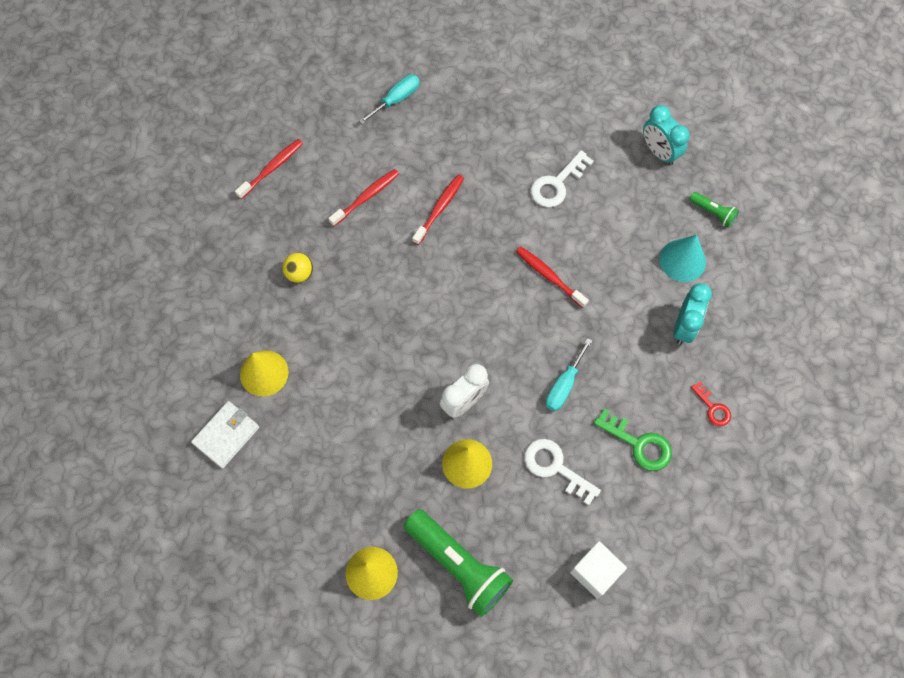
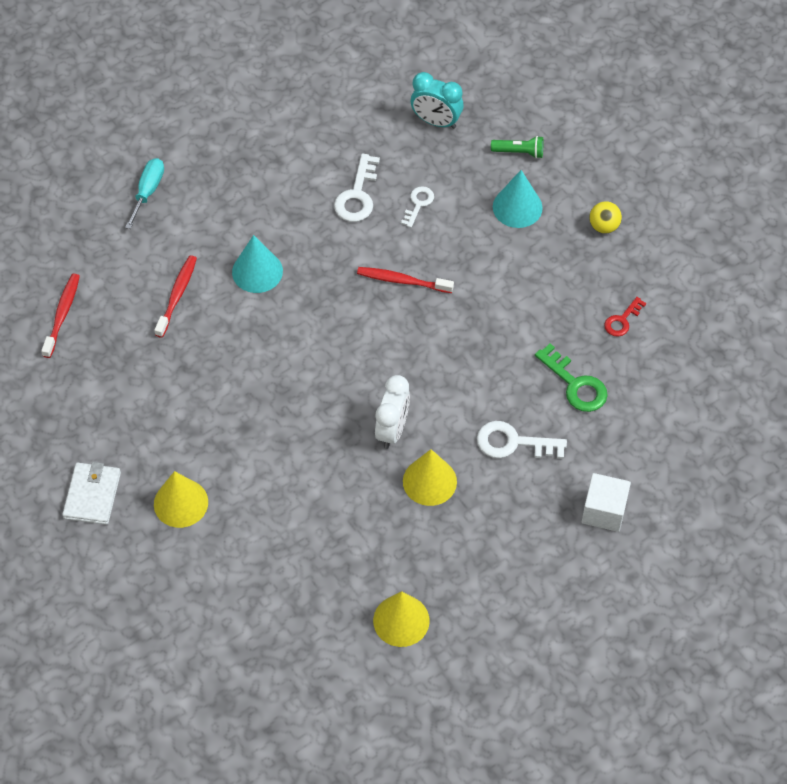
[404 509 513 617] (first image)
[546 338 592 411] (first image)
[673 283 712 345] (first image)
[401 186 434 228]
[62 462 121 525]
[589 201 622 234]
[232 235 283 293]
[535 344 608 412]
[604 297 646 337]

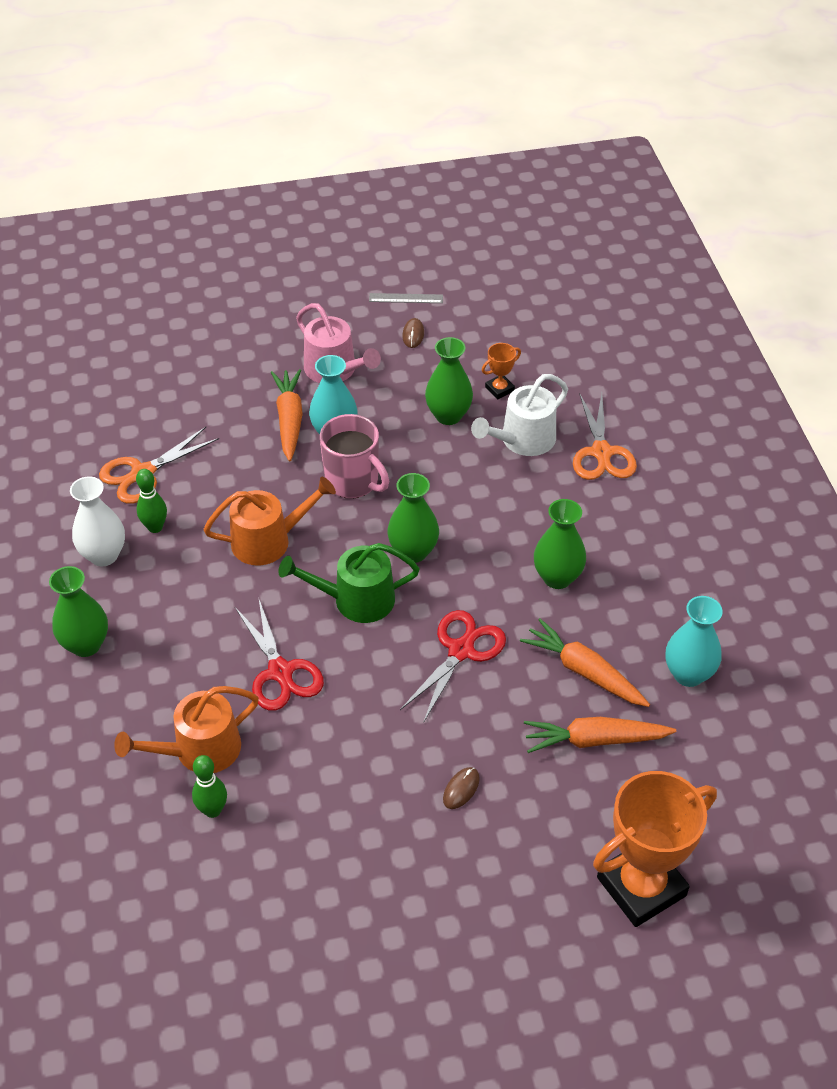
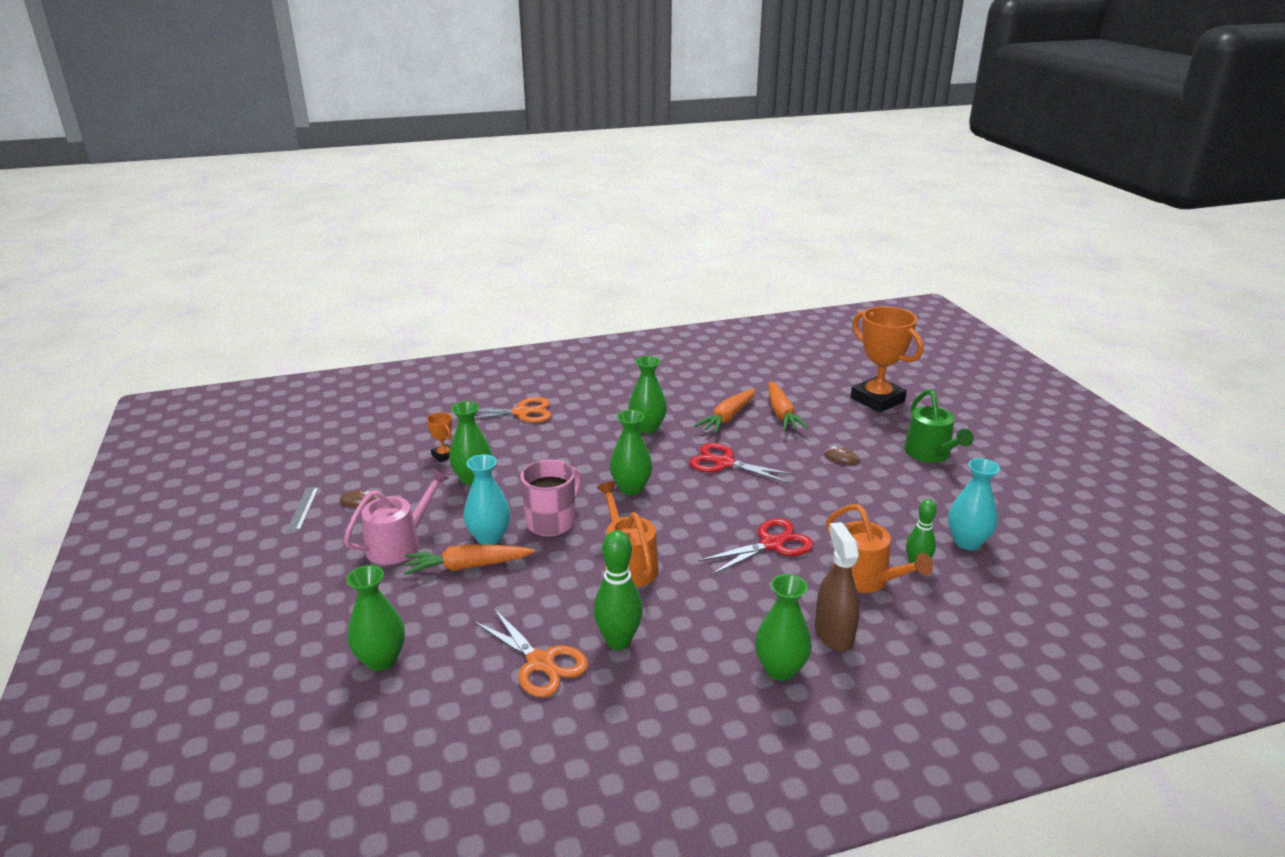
[70 476 125 566] (first image)
[471 374 568 456] (first image)
[347 565 405 671]
[815 522 860 652]
[904 389 974 463]
[948 458 1000 550]
[594 530 643 650]

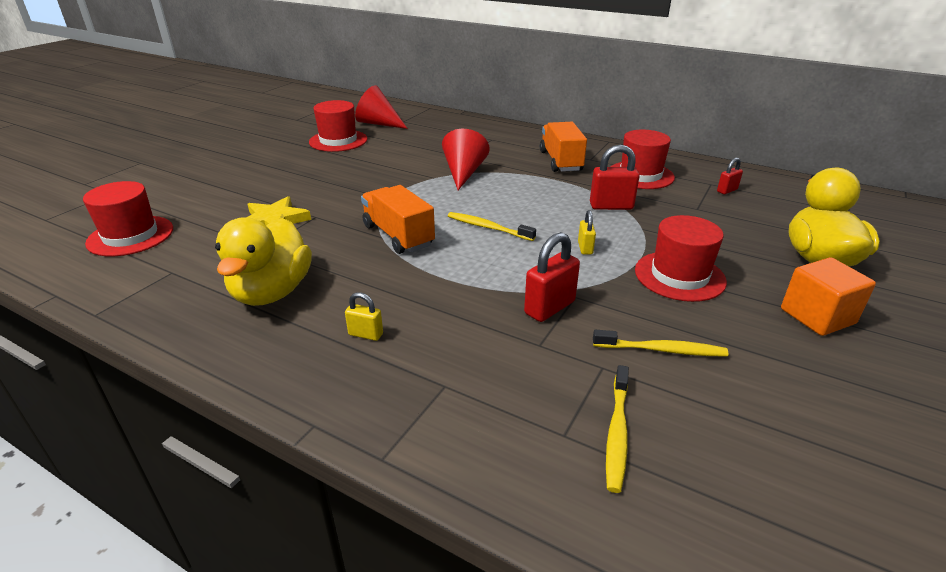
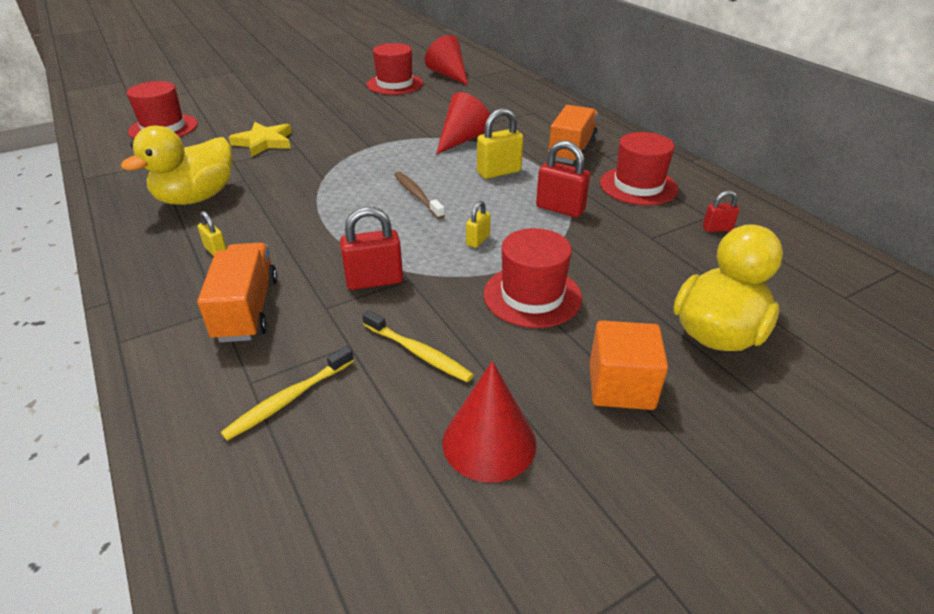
[443 361 536 483]
[477 108 523 179]
[197 243 278 342]
[394 172 445 219]

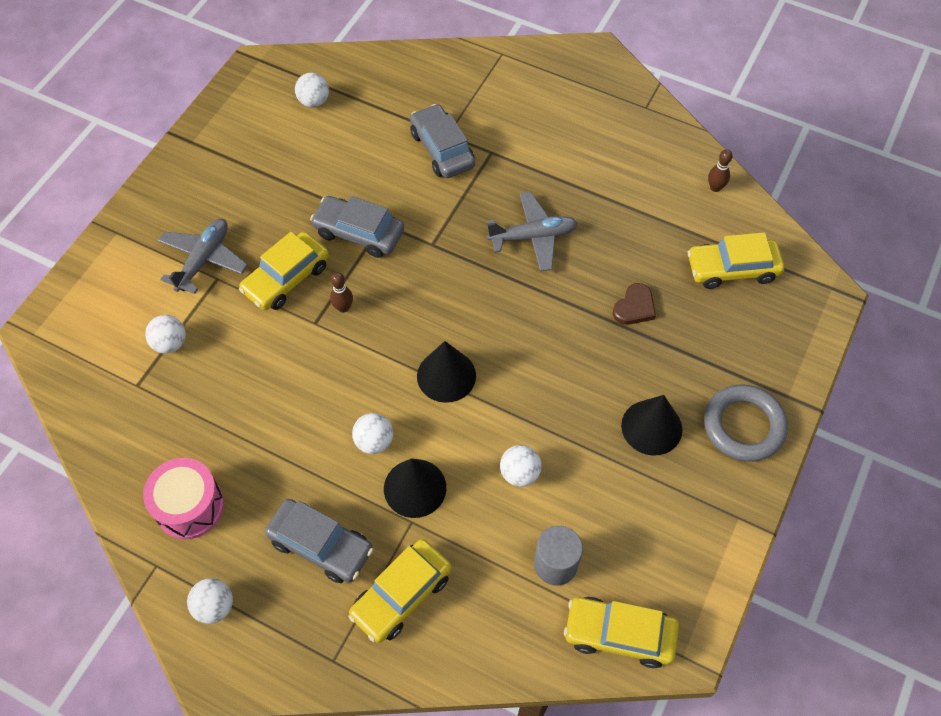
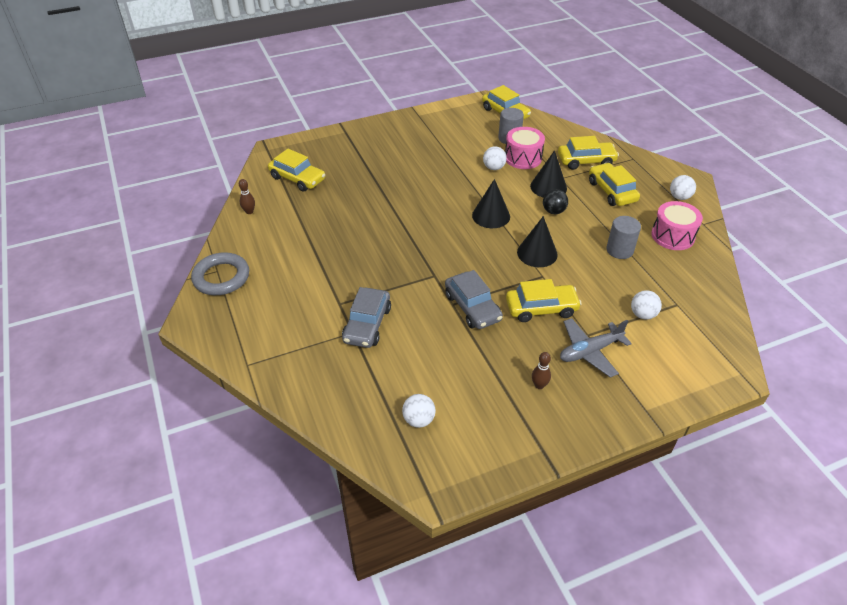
[487 192 578 272] (first image)
[613 283 656 325] (first image)
[505 127 545 169]
[606 216 641 259]
[532 352 551 389]
[517 216 558 267]
[191 252 249 295]
[589 163 640 206]
[543 189 568 214]

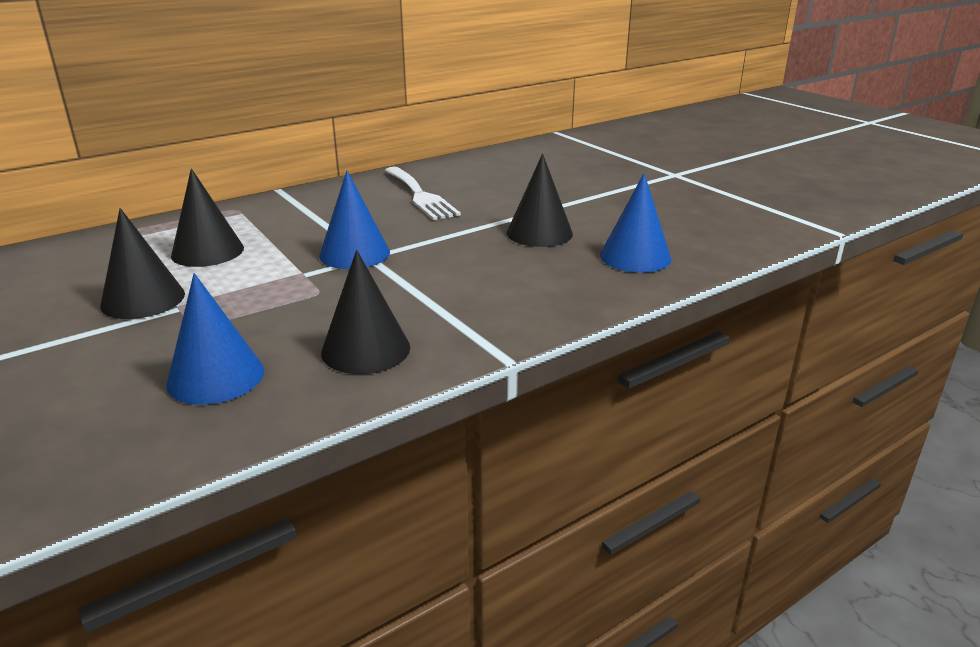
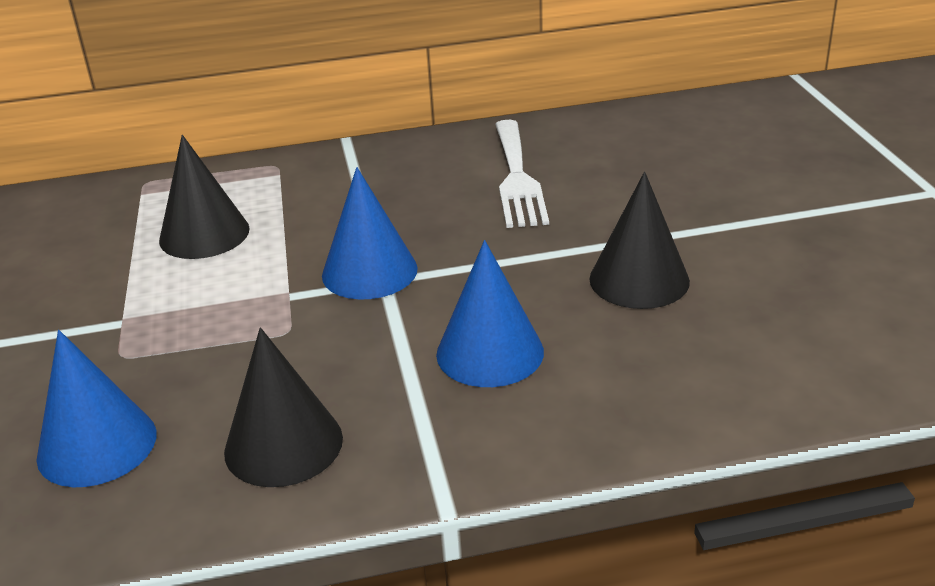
[100 208 185 319] (first image)
[436 240 544 387]

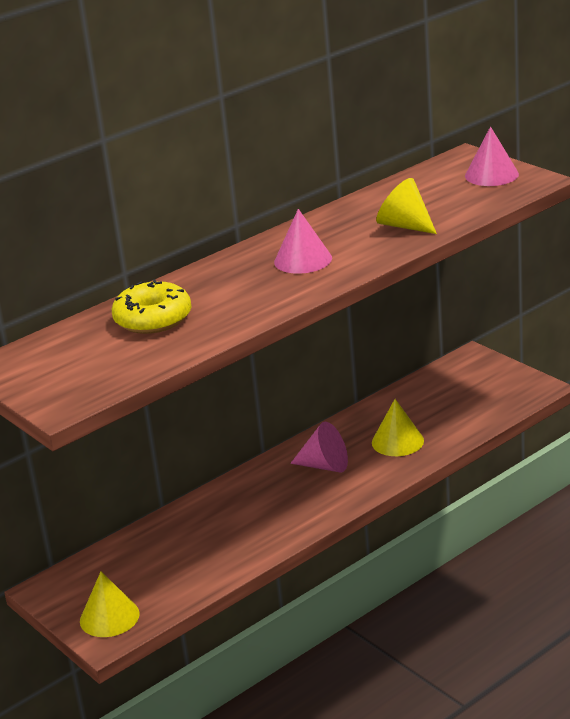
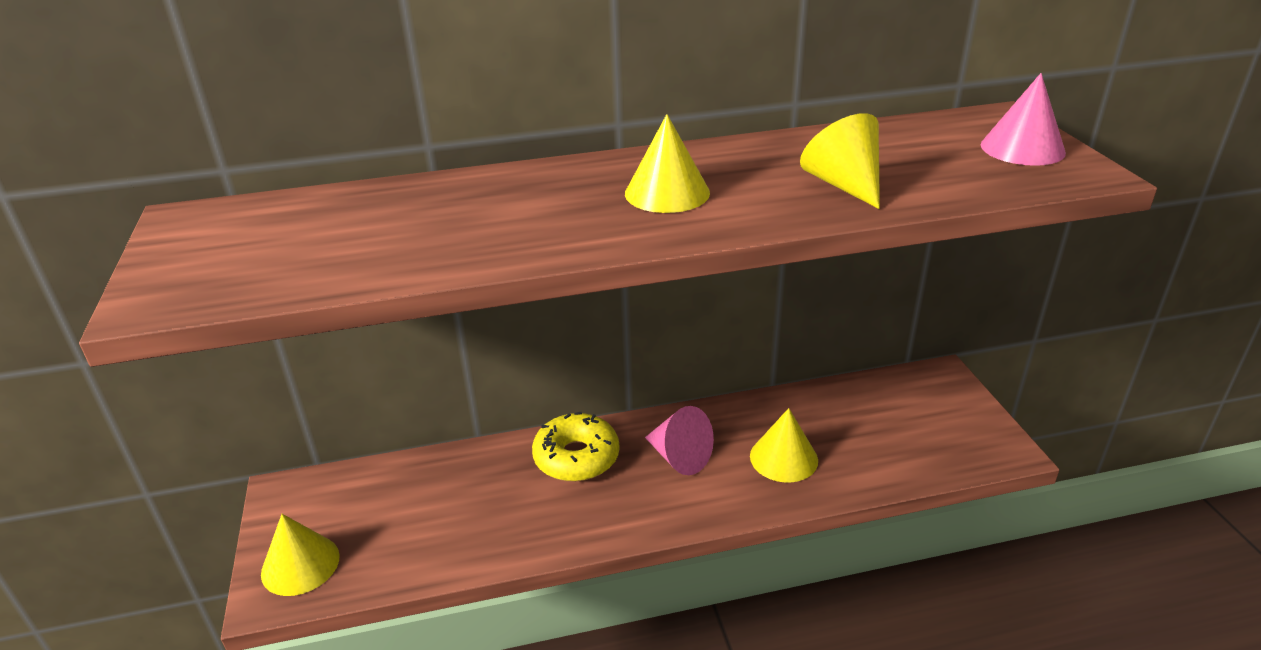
[532 412 619 482]
[625 114 710 213]

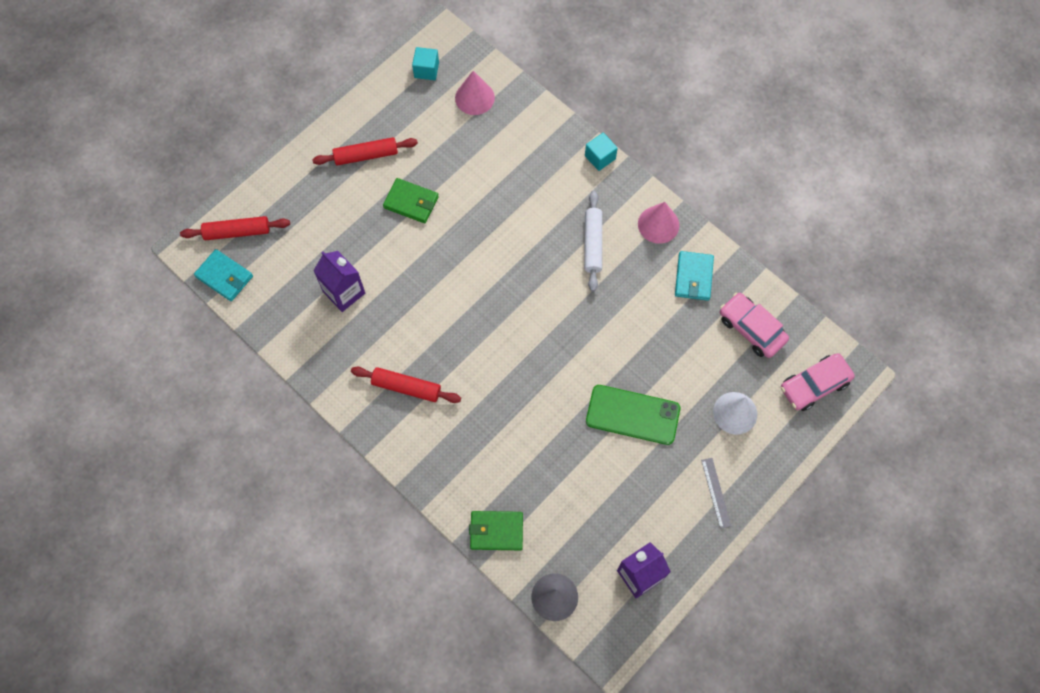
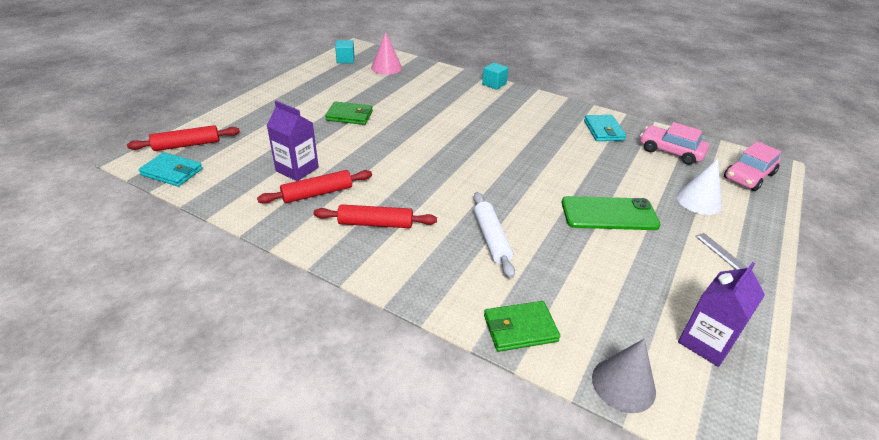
[638 202 679 244] (first image)
[257 170 372 204]
[473 192 515 278]

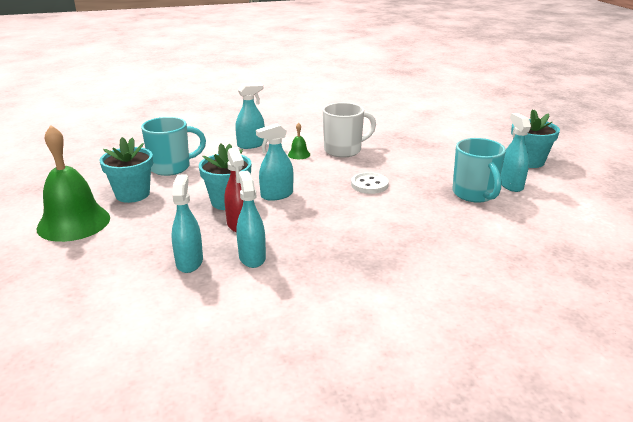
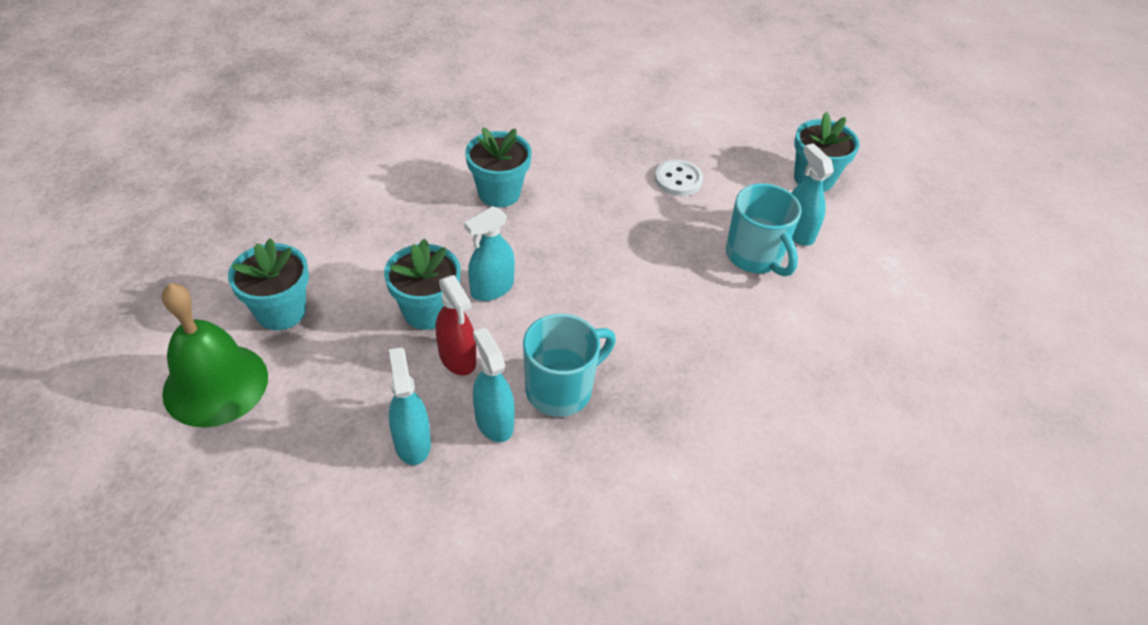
[235 83 265 149] (first image)
[323 102 376 158] (first image)
[523 314 616 417]
[655 160 703 196]
[465 127 532 207]

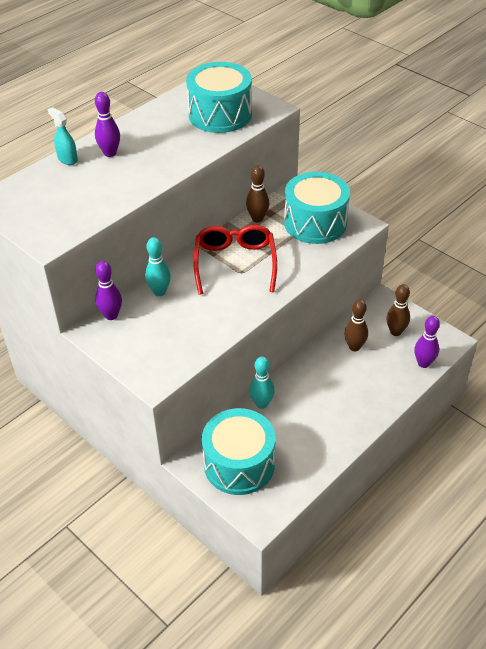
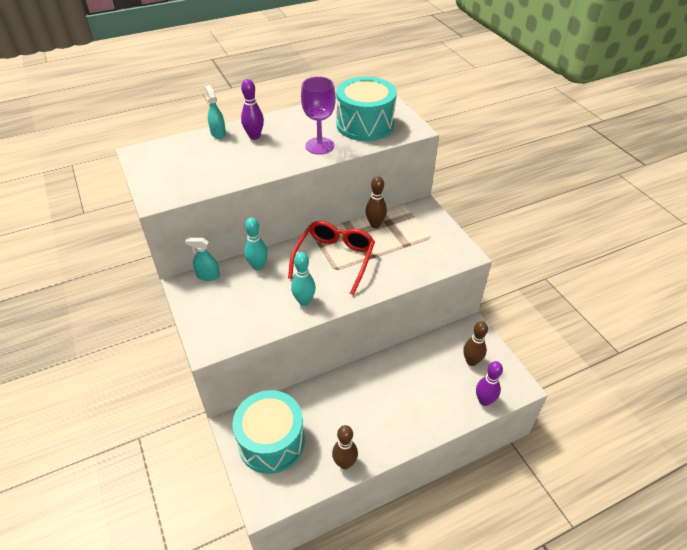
[284 172 350 244] (first image)
[301 76 336 155]
[291 252 316 306]
[332 425 358 469]
[185 238 220 281]

